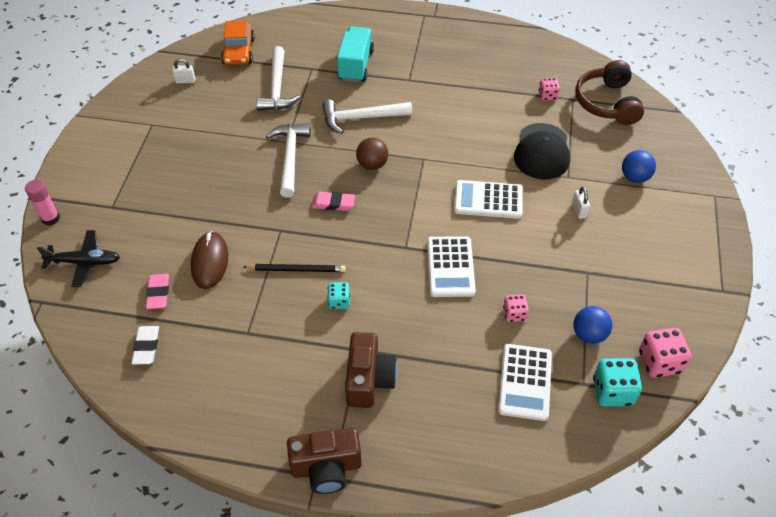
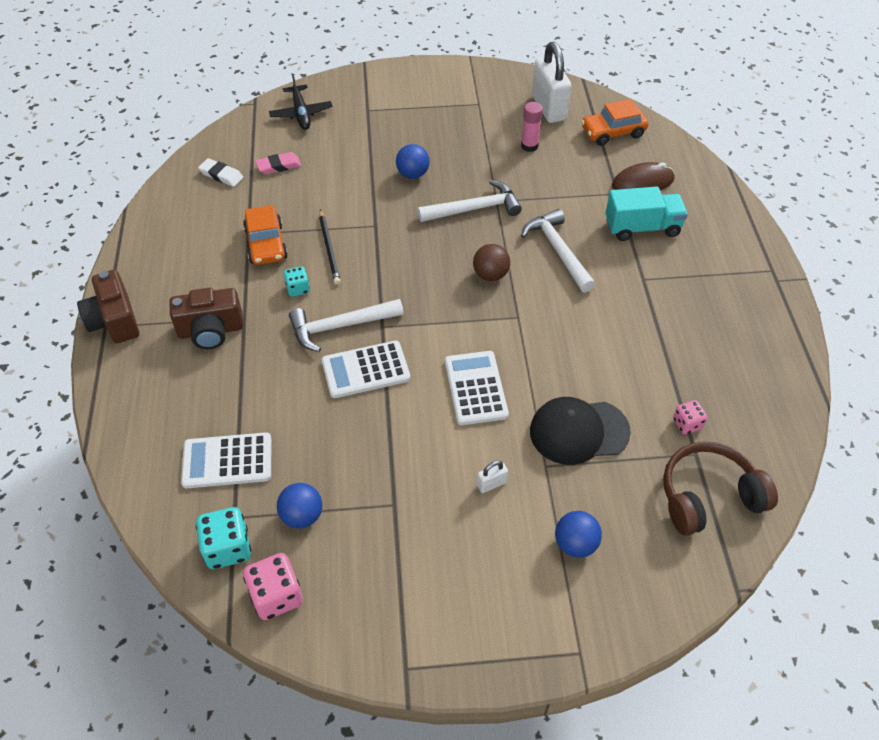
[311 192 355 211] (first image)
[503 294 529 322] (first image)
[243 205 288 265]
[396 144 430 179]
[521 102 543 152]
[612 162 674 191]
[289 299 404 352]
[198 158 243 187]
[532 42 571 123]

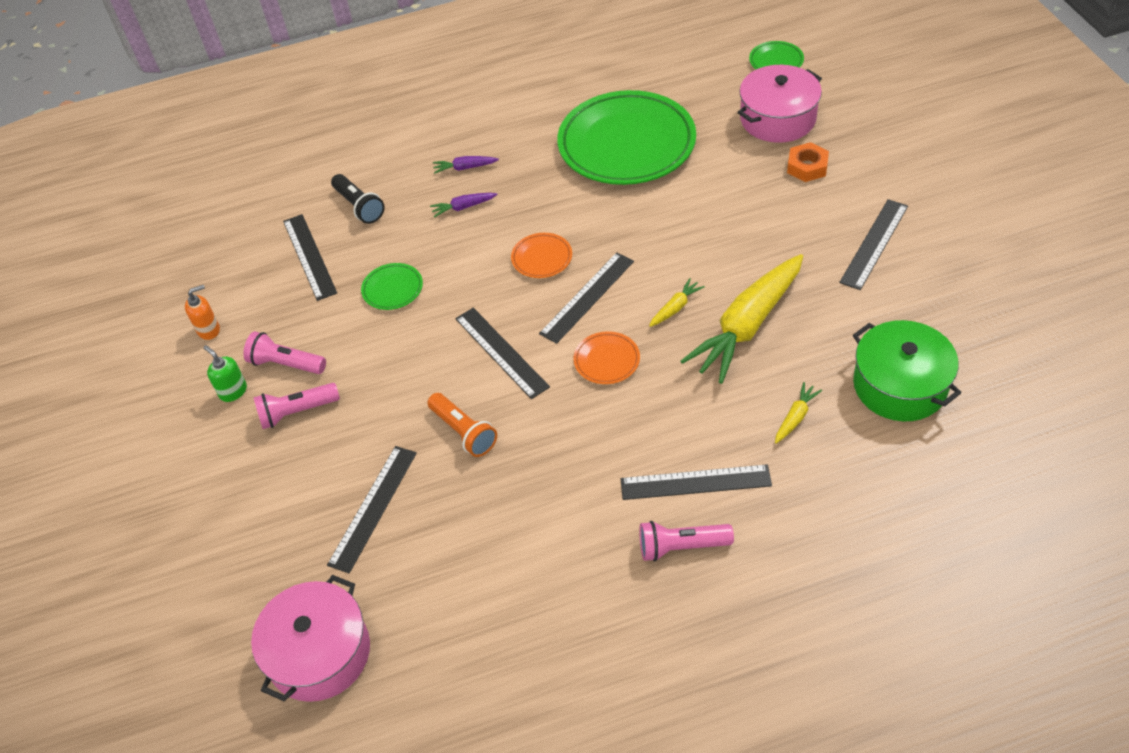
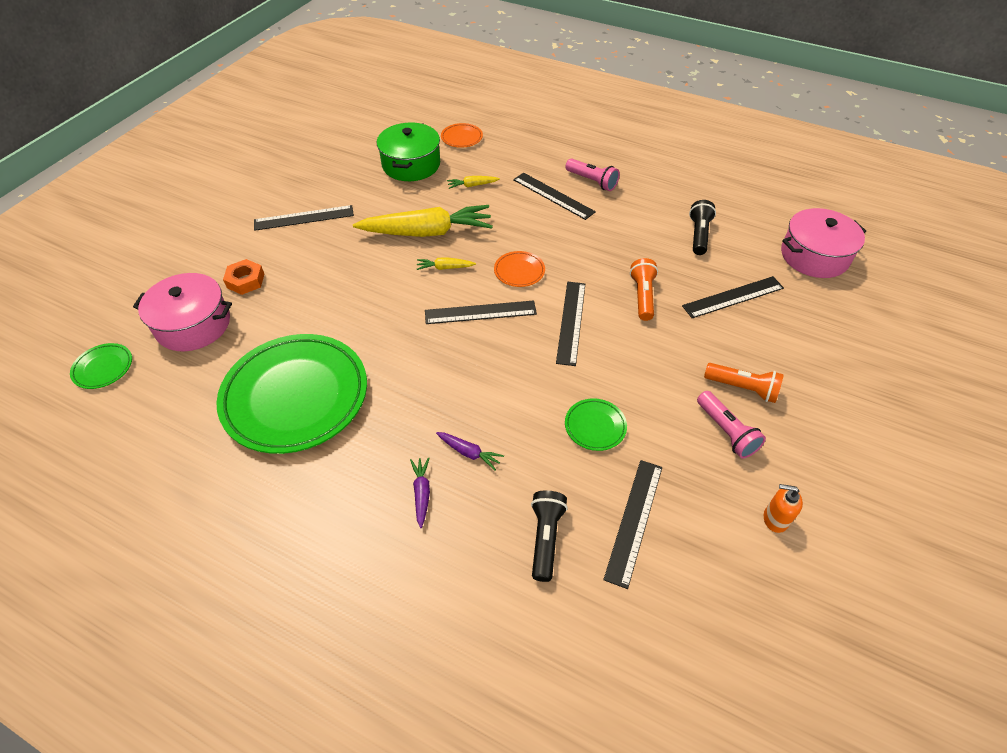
[204 345 247 402] (first image)
[689 200 716 255]
[441 123 483 148]
[704 363 784 403]
[410 457 430 528]

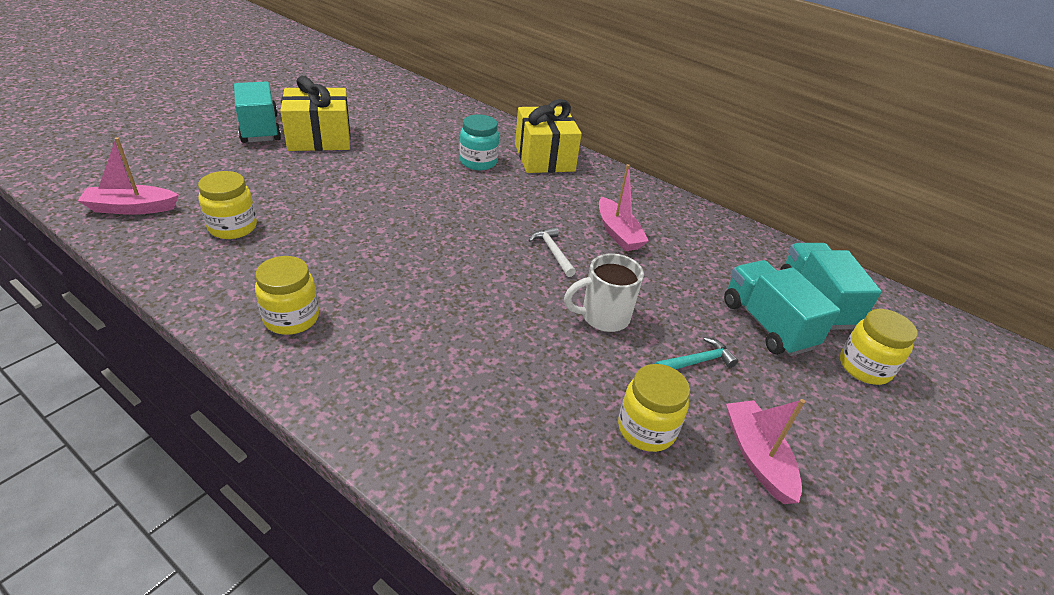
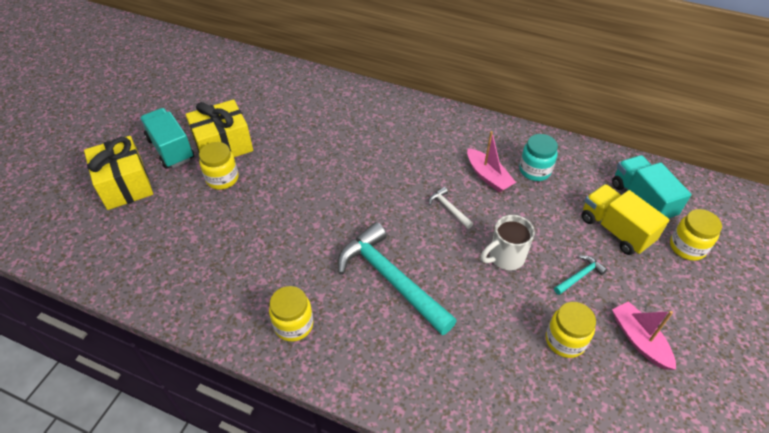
[77 137 179 215] (first image)
[338 222 457 335]
[199 142 238 190]
[519 134 558 181]
[84 136 153 210]
[581 184 669 255]

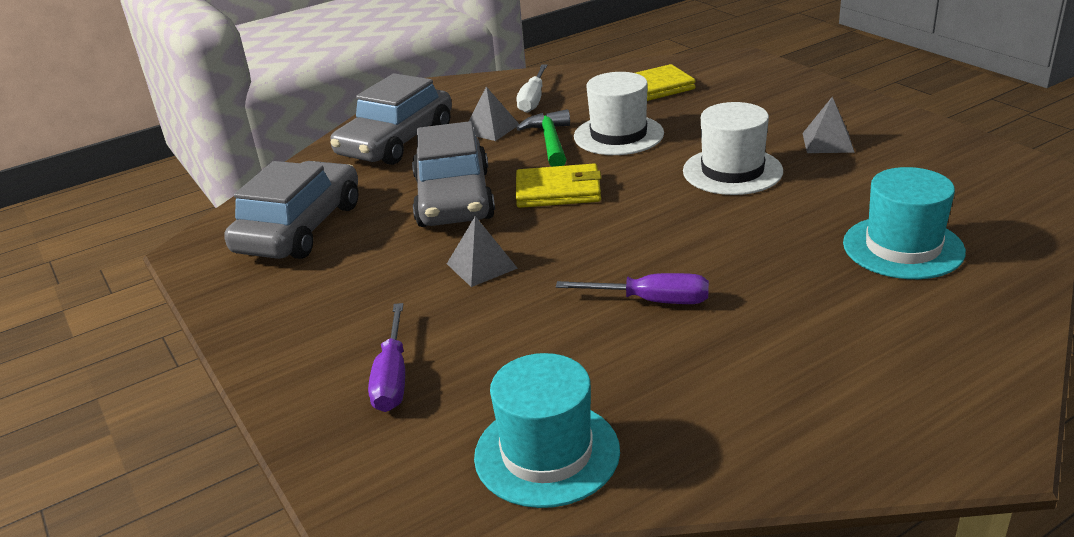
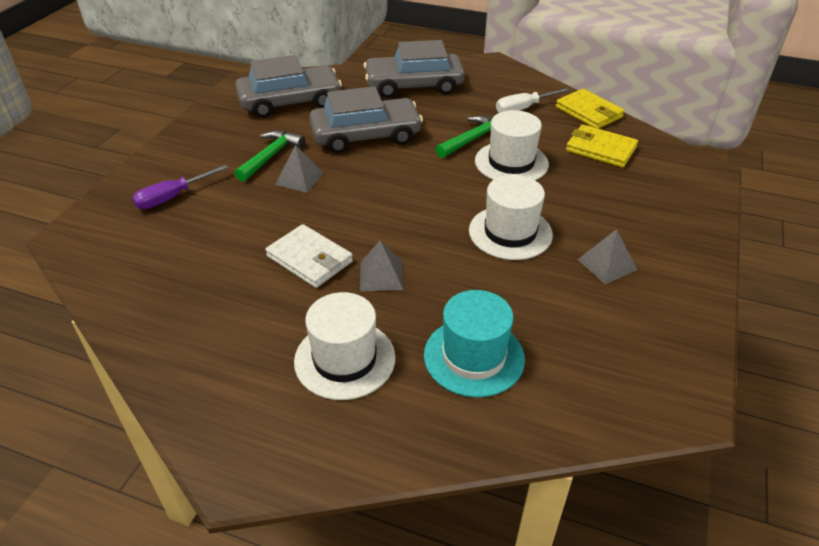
[474 353 620 508] (first image)
[234 130 305 182]
[294 292 395 400]
[360 241 403 291]
[556 89 625 129]
[265 224 353 288]
[309 86 423 153]

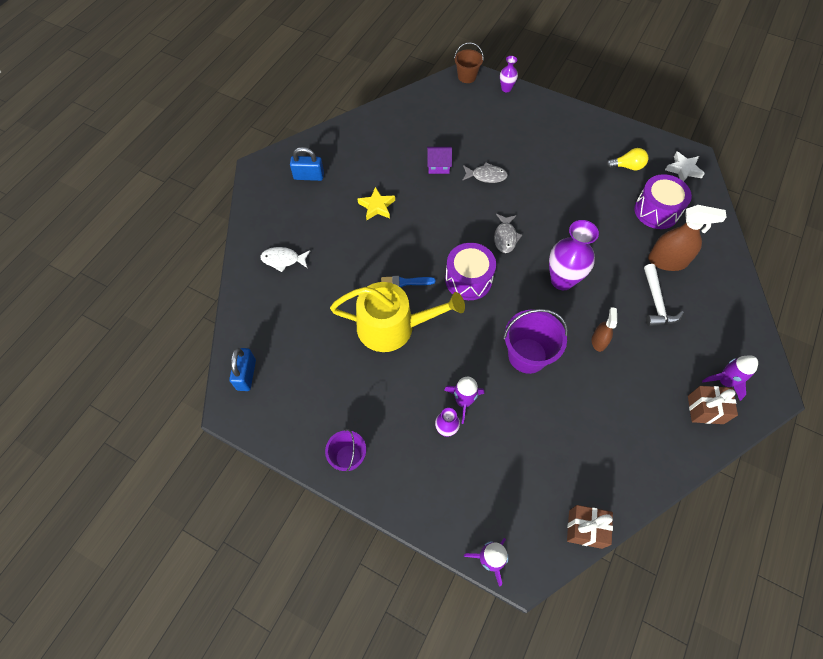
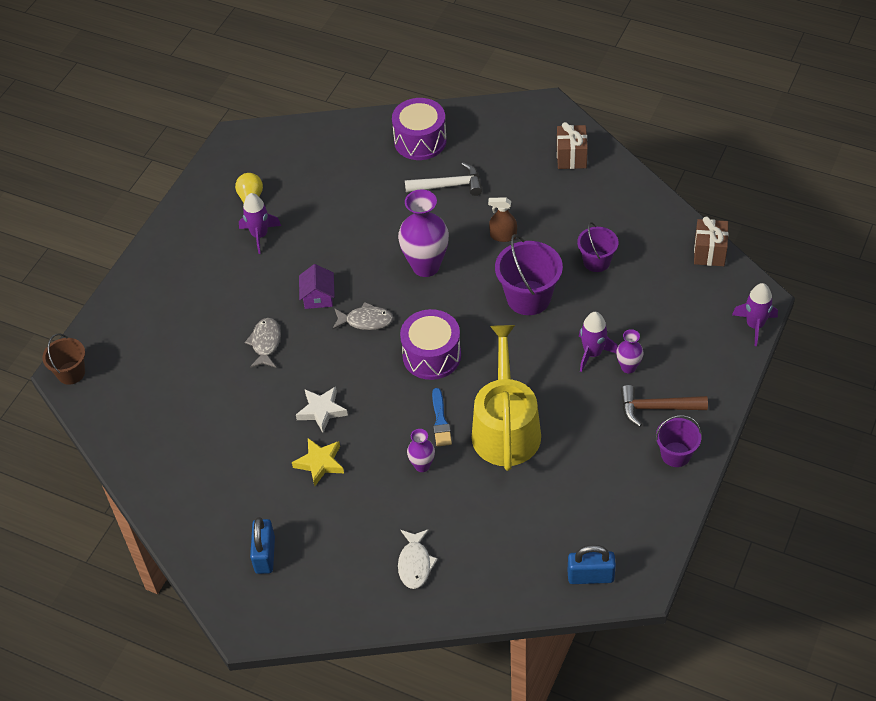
[648 205 727 271] (first image)
[577 222 618 272]
[621 385 708 427]
[299 264 335 309]
[407 429 435 472]
[392 98 447 160]
[296 386 348 433]
[239 193 281 254]

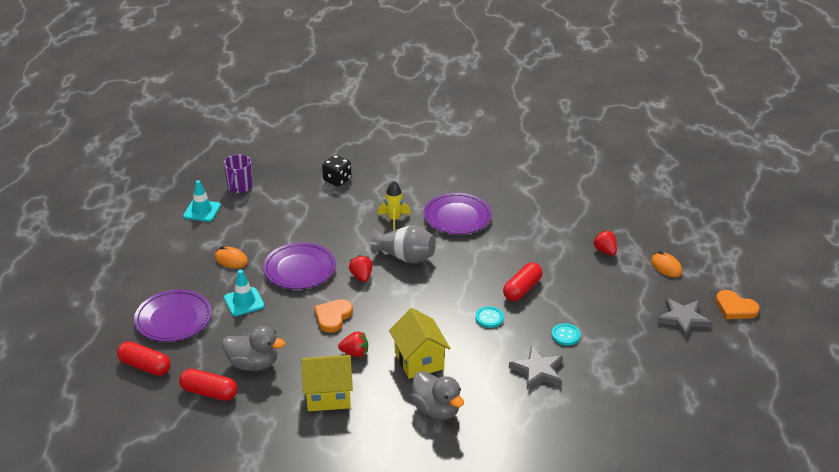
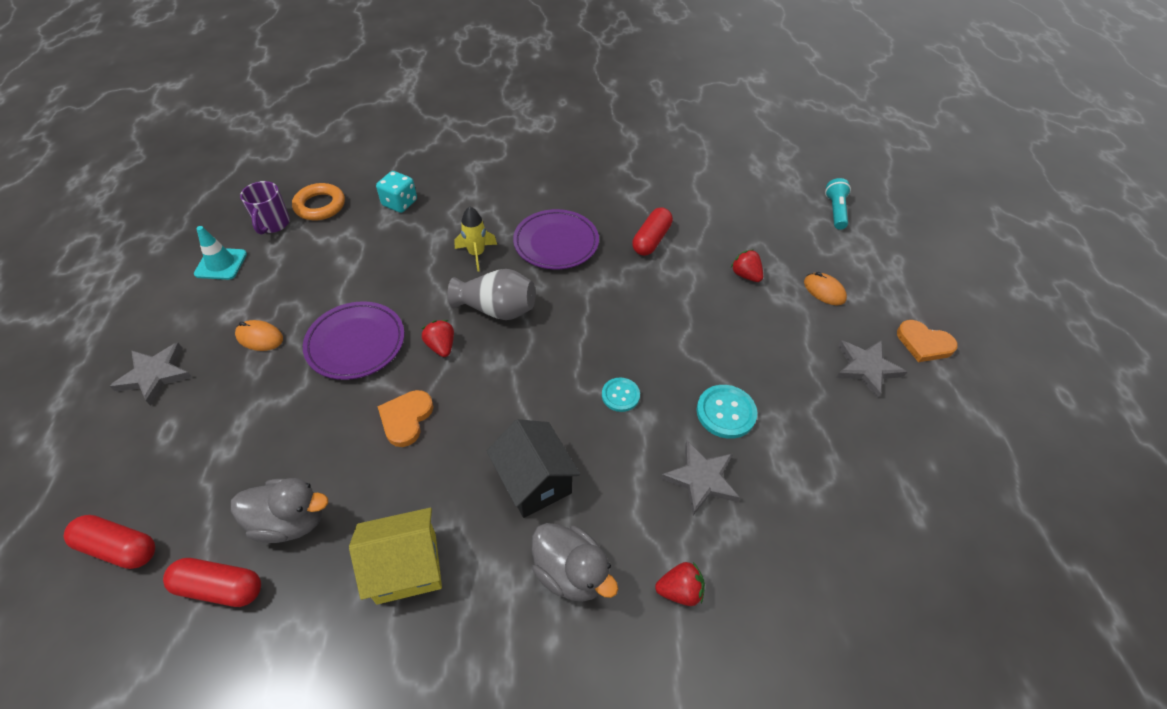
[134 290 212 342] (first image)
[224 270 265 316] (first image)
[110 342 192 406]
[292 183 345 220]
[825 178 851 230]
[655 562 705 606]
[632 207 673 256]
[376 171 417 213]
[487 419 581 518]
[697 385 757 439]

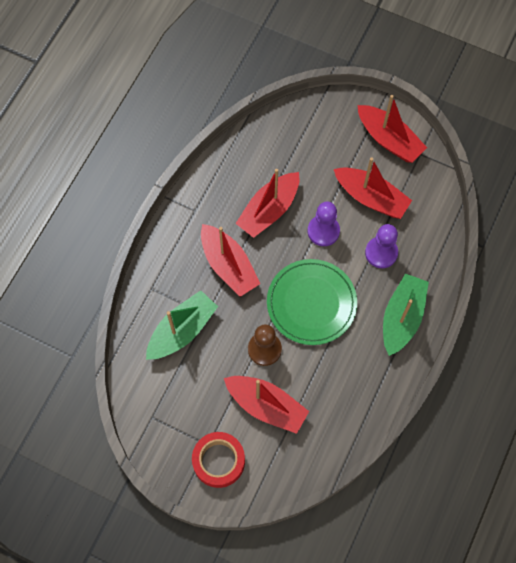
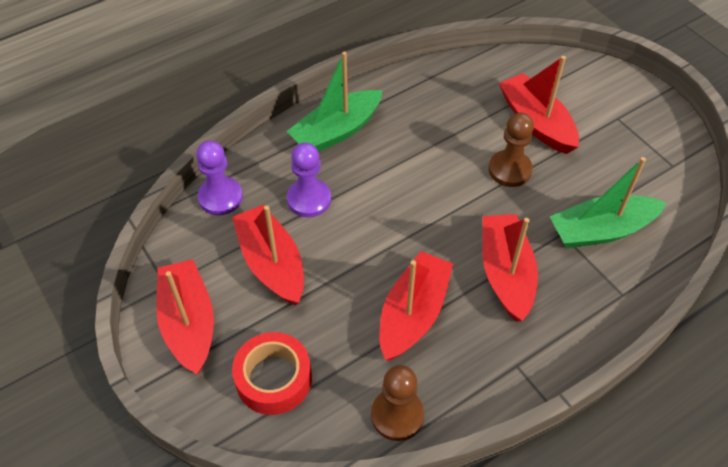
[267 259 357 345] (first image)
[371 365 424 441]
[232 332 312 415]
[196 141 243 215]
[379 251 453 360]

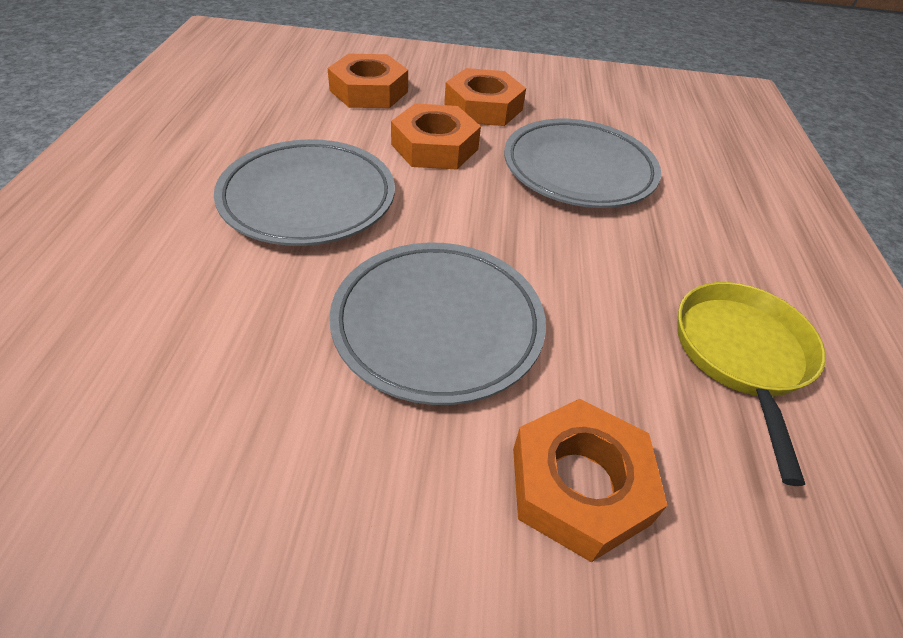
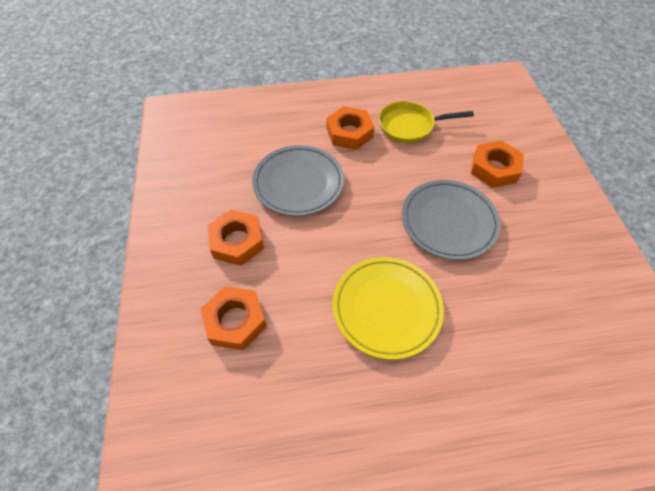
[326 106 374 150]
[333 257 444 360]

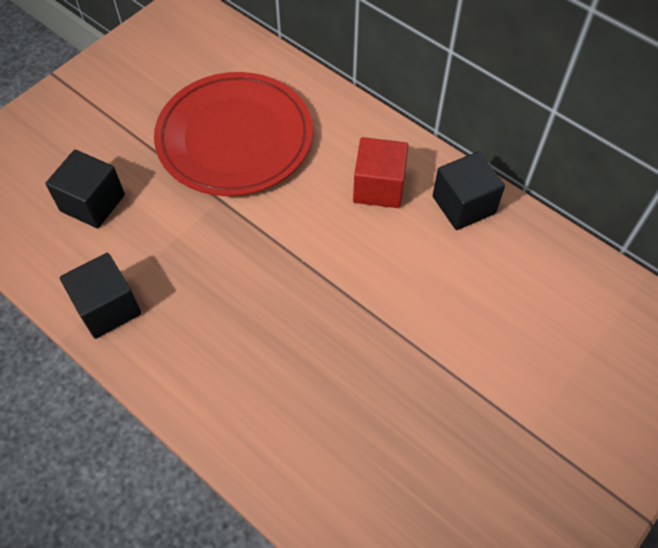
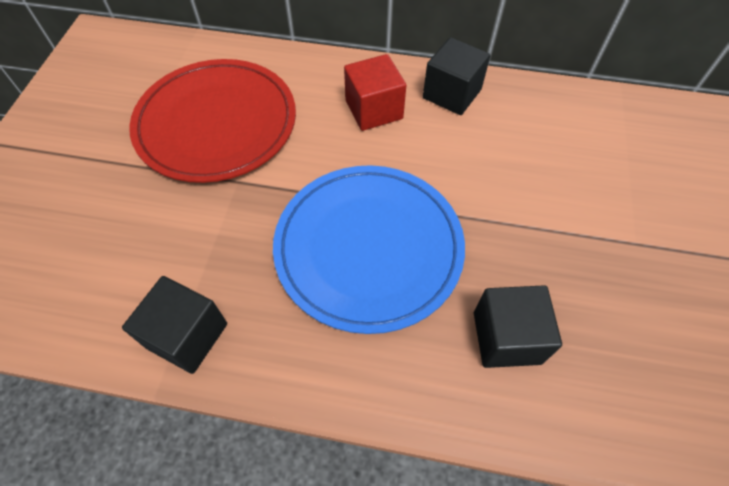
[273 165 465 334]
[474 285 562 368]

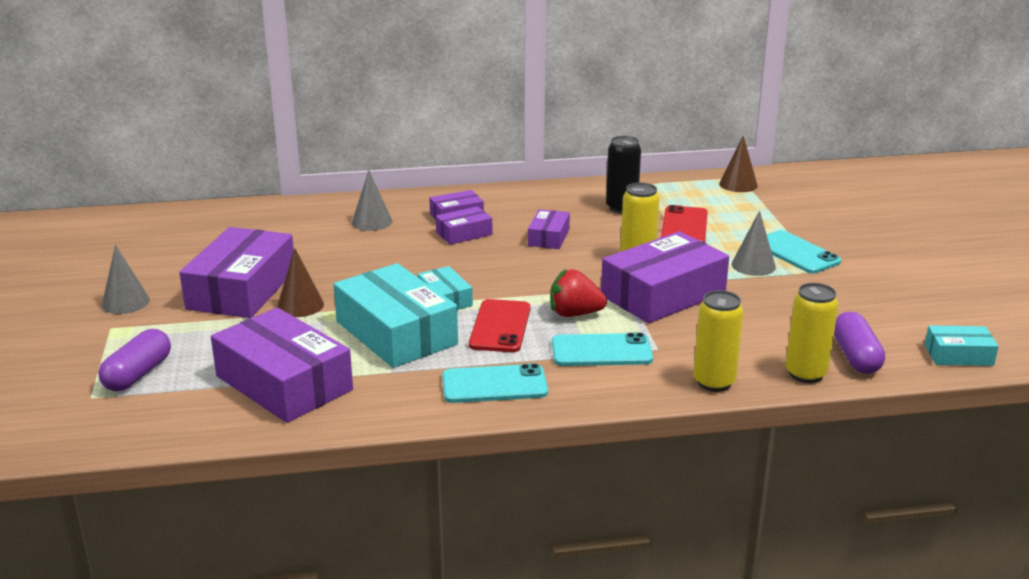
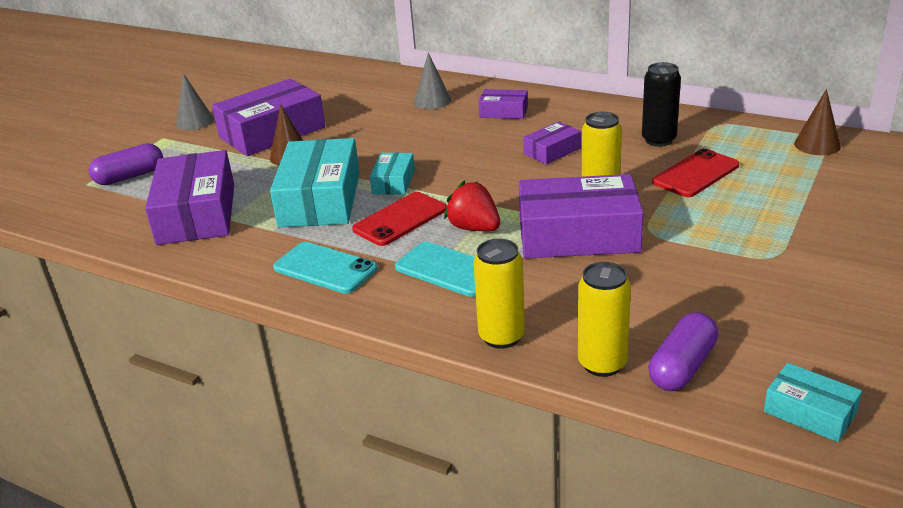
[436 206 492 245] (first image)
[731 211 776 276] (first image)
[767 230 841 274] (first image)

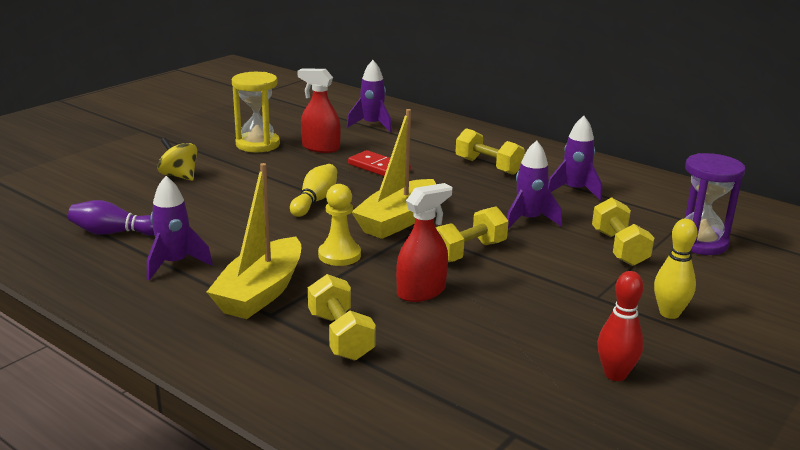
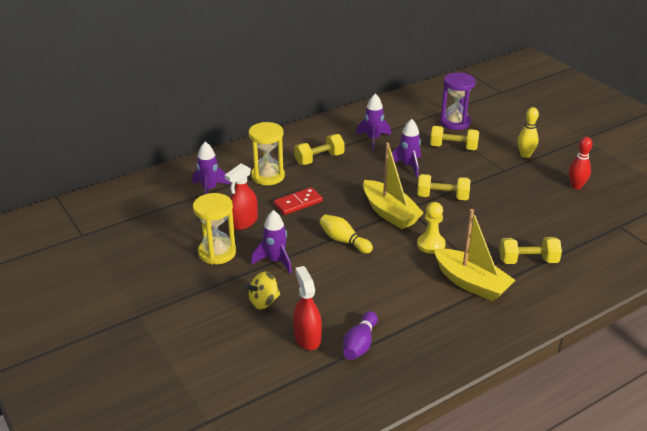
[249 122 285 185]
[251 210 292 274]
[293 266 322 350]
[417 174 471 200]

